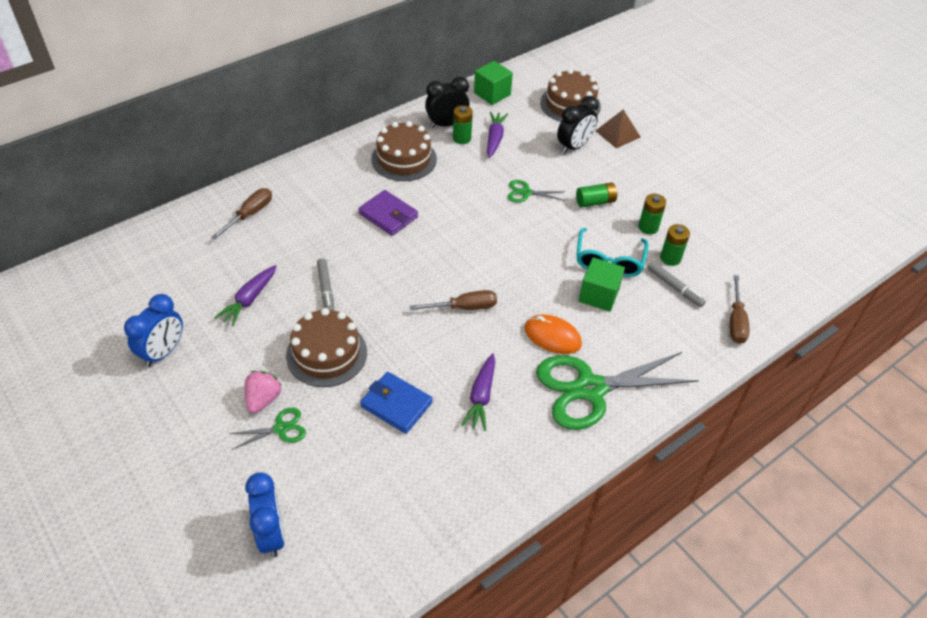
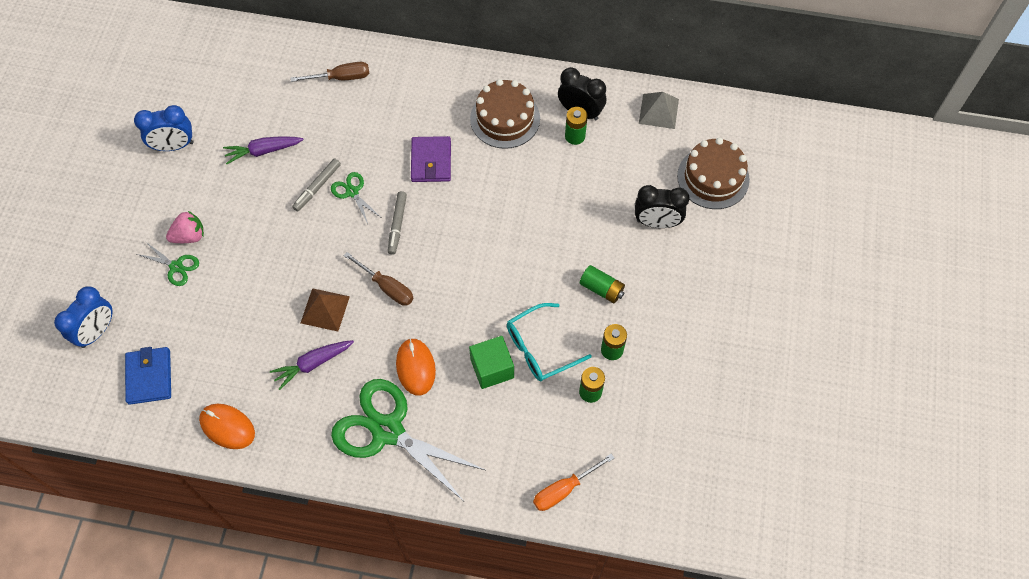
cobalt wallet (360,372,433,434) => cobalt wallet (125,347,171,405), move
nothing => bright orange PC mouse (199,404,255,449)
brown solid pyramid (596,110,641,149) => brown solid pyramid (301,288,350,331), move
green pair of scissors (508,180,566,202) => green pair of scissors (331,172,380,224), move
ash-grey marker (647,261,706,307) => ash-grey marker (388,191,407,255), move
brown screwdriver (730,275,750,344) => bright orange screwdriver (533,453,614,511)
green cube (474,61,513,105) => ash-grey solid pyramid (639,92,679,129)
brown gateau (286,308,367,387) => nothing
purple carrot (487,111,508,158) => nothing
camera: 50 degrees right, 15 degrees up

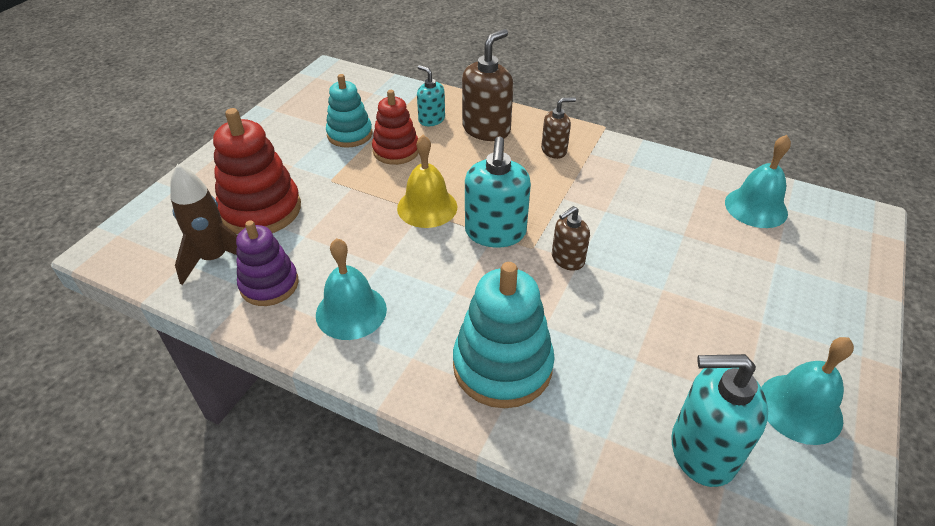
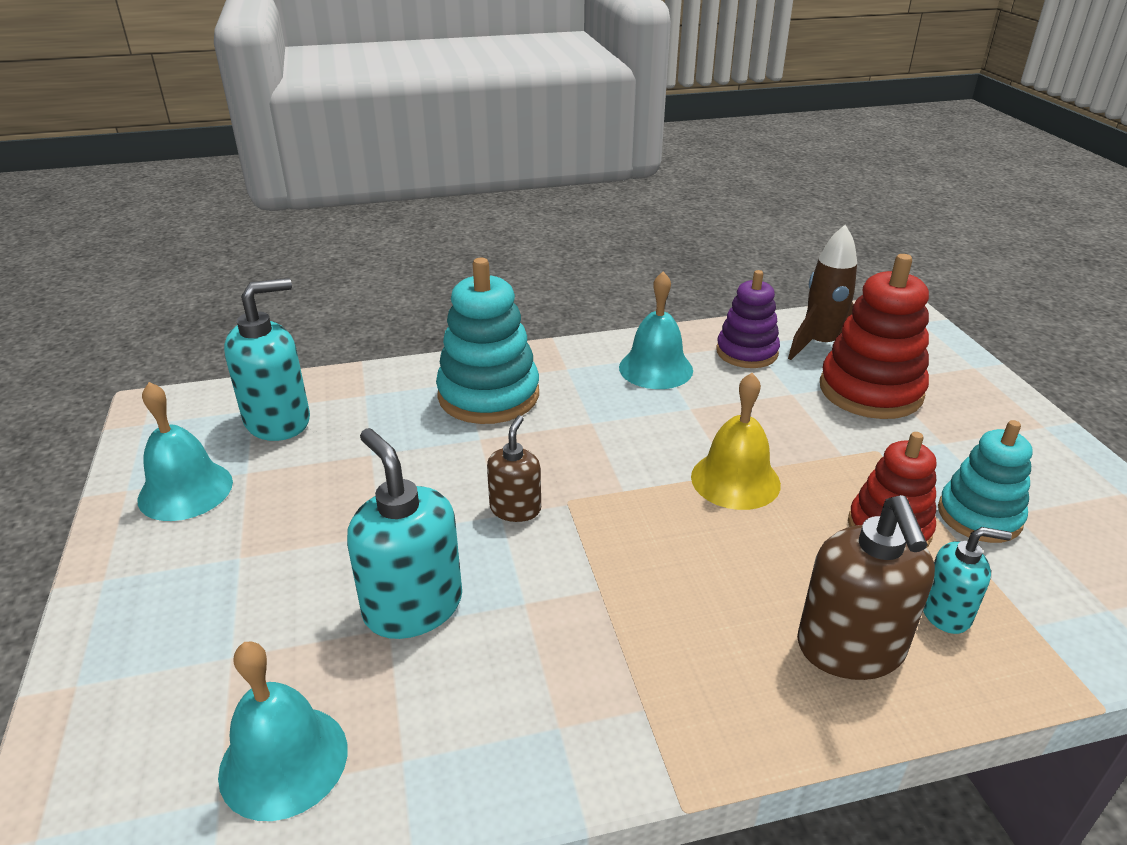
aqua pump bottle (465,136,531,247) => aqua pump bottle (347,428,462,639), move
brown pump bottle (541,97,576,159) => nothing
camera: 140 degrees right, 10 degrees down

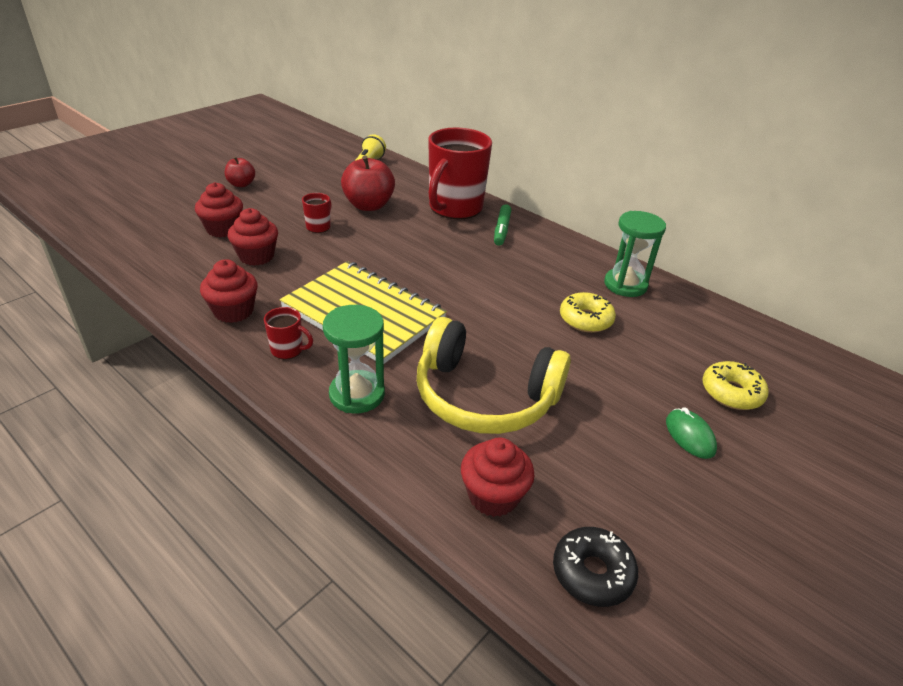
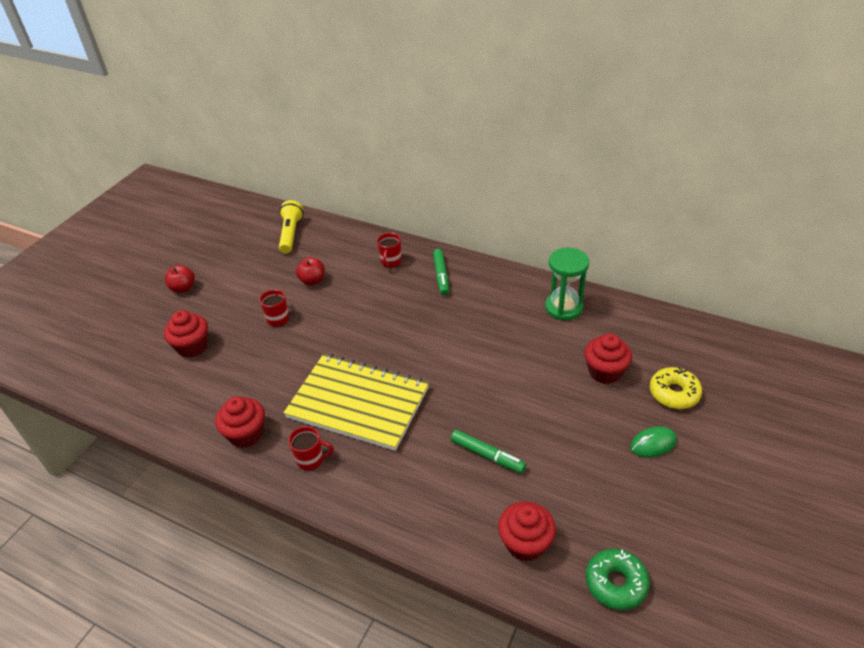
scarlet toy apple (341,155,395,211) => scarlet toy apple (296,258,325,285), x0.57
scarlet tea mug (428,127,492,219) => scarlet tea mug (377,233,402,268), x0.42
golden headphones (417,317,571,434) => green marker (451,430,526,473)
scarlet muffin (228,208,278,266) => scarlet muffin (584,333,632,384), move
jet-black donut (553,527,638,607) => green donut (586,549,650,610)
green PC mouse (666,407,717,459) => green PC mouse (630,426,677,458), 75 degrees counterclockwise
green sand timer (323,305,385,414) => nothing
golden donut (560,292,616,333) => nothing
camera: 10 degrees left, 5 degrees up

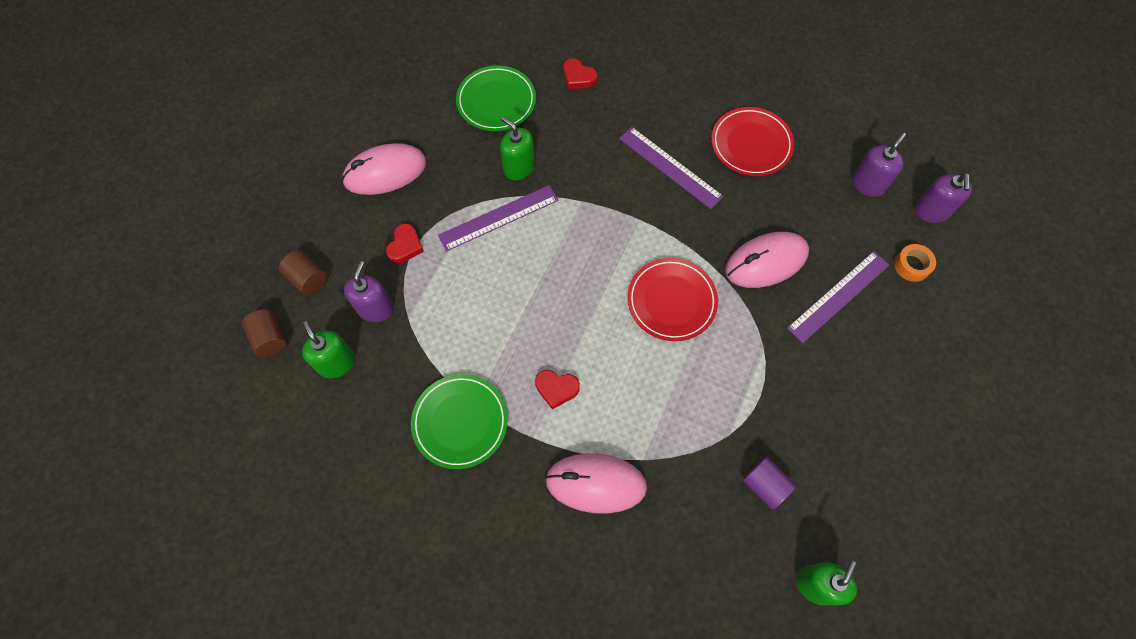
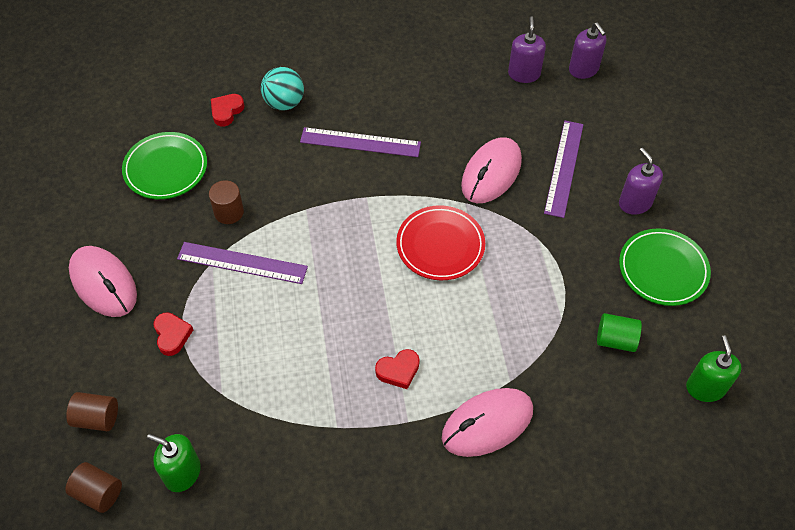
rosy PC mouse (342,143,427,195) => rosy PC mouse (69,246,137,317), 75 degrees counterclockwise
purple ruler (438,185,558,251) => purple ruler (177,242,308,284), 75 degrees clockwise
green pump bottle (500,116,535,180) => brown cylinder shape (209,180,244,224)
scarlet love heart (563,58,597,89) => scarlet love heart (211,94,244,126), 120 degrees clockwise
nothing => aqua play ball (261,67,304,110)
purple cylinder shape (743,456,797,509) => green cylinder shape (597,313,642,352)
purple pump bottle (344,261,394,322) => purple pump bottle (619,148,663,215), move
green flat dish (411,374,508,469) => green flat dish (619,228,711,306), move
scarlet flat dish (711,107,794,176) => nothing
bright orange roll of tape (894,244,936,282) => nothing
camera: 35 degrees left, 10 degrees down

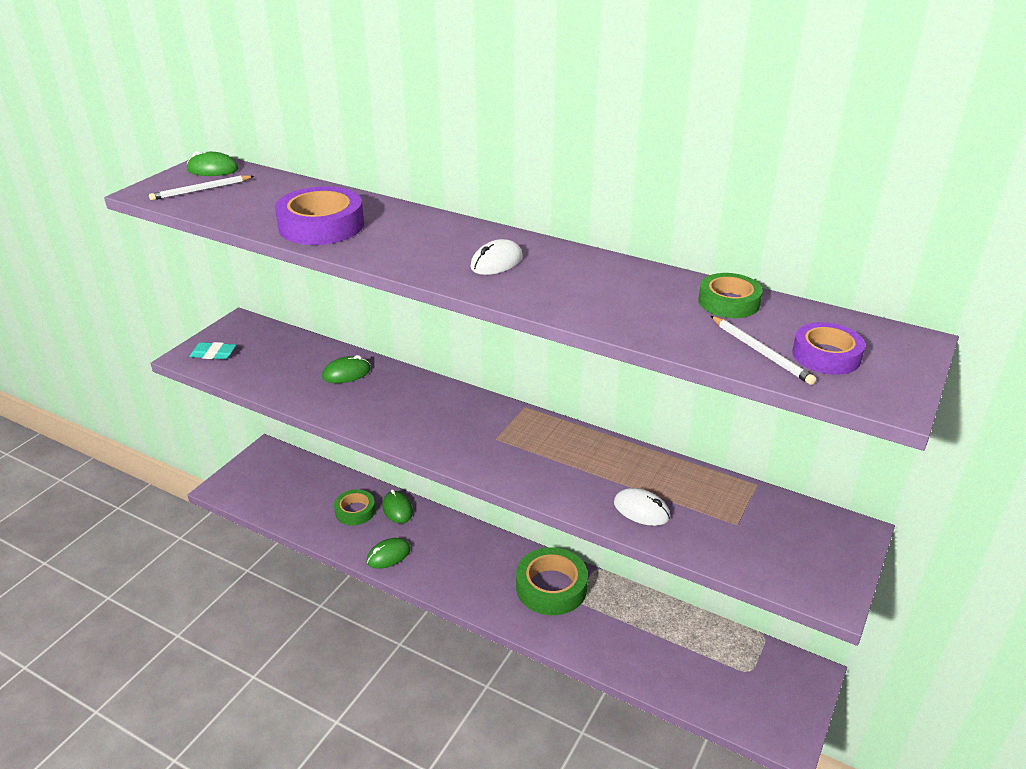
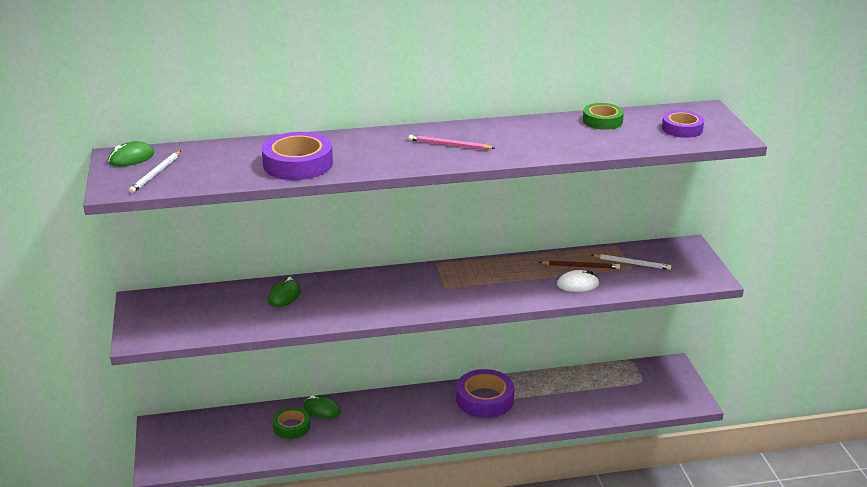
pure white PC mouse (470,239,523,275) => rosy wooden pencil (409,135,495,150)
green roll of tape (516,547,588,615) => purple roll of tape (456,369,514,418)
nothing => brown wooden pencil (539,260,620,269)
pure white wooden pencil (711,316,816,385) => pure white wooden pencil (592,254,671,270), move
aqua eraser (189,342,236,359) => nothing
green PC mouse (366,538,411,569) => nothing
camera: 40 degrees left, 5 degrees down

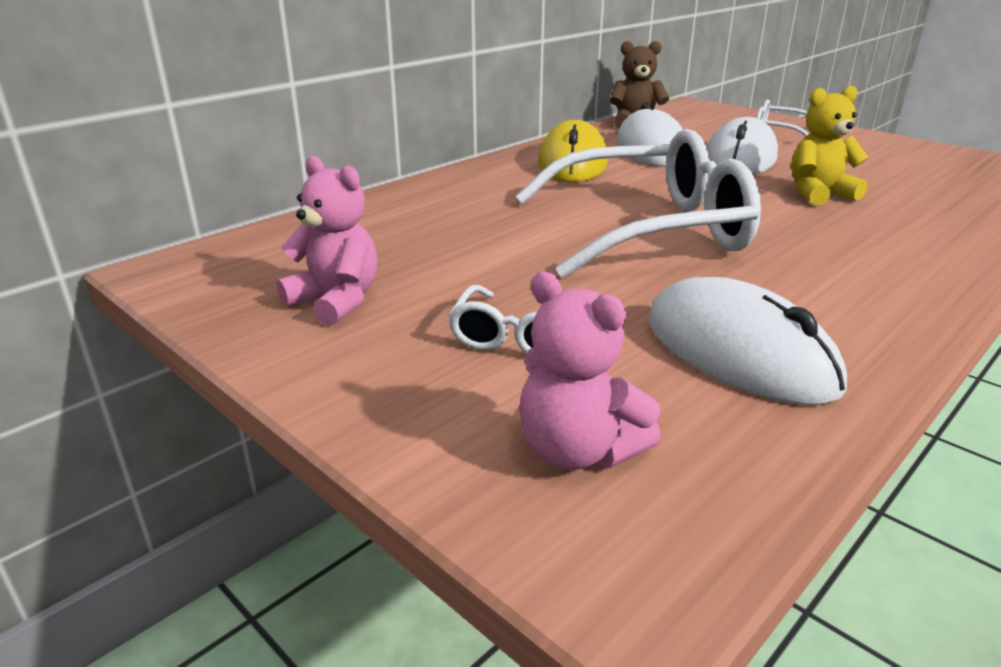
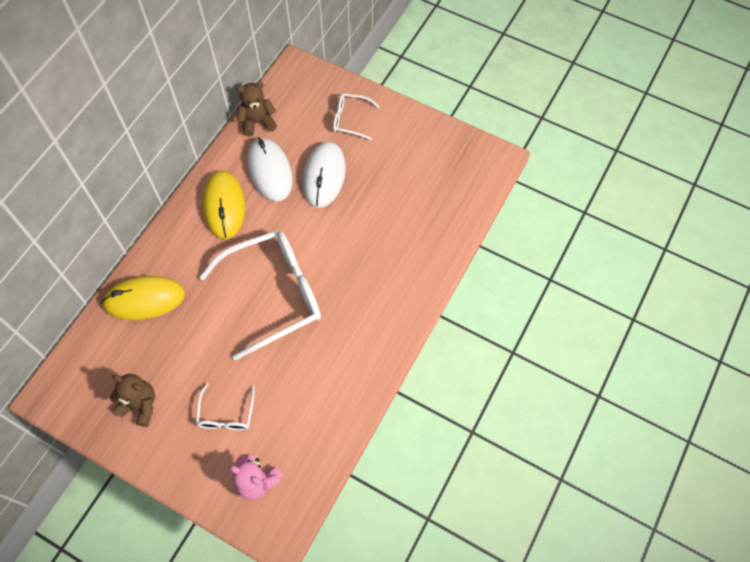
nothing => golden PC mouse (101,276,185,320)
rosy teddy bear (277,156,377,326) => brown teddy bear (110,374,155,427)
pure white PC mouse (648,277,847,405) => nothing
golden teddy bear (791,86,869,205) => nothing
camera: 15 degrees left, 35 degrees up

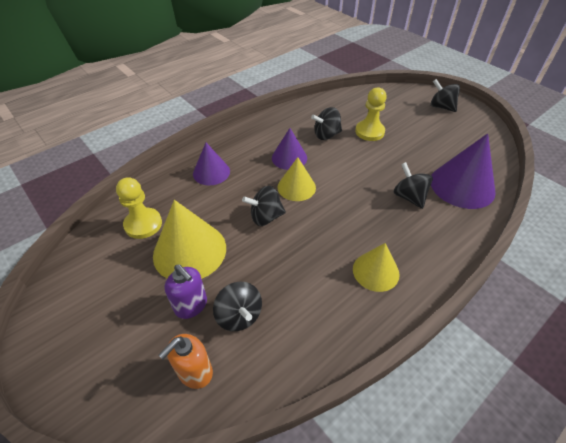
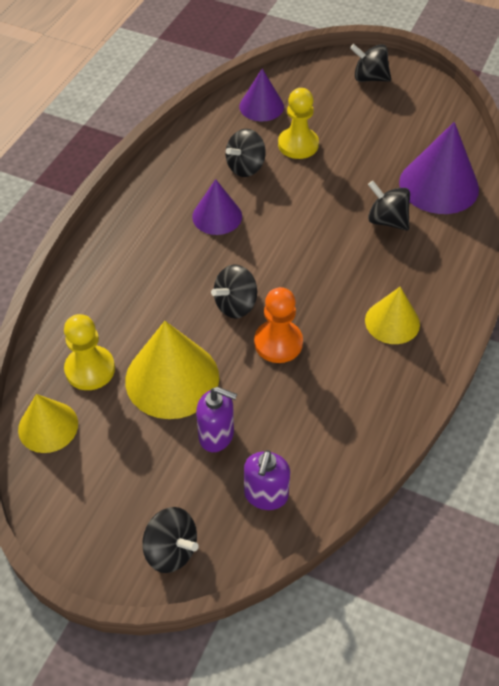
golden cone shape (278,157,316,201) => golden cone shape (18,394,78,453), move
jet-black whirligig (213,282,262,331) => jet-black whirligig (142,507,199,573), move
purple cone shape (193,143,230,185) => purple cone shape (239,69,284,121), move
bright orange pump bottle (159,334,213,389) => purple pump bottle (244,450,290,510)
nothing => bright orange game pawn (254,287,303,363)
camera: 25 degrees left, 5 degrees up

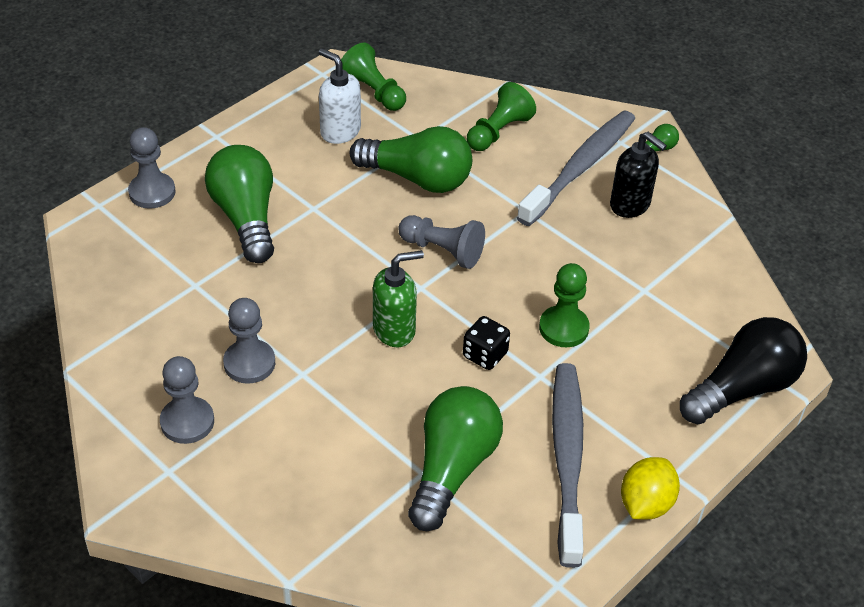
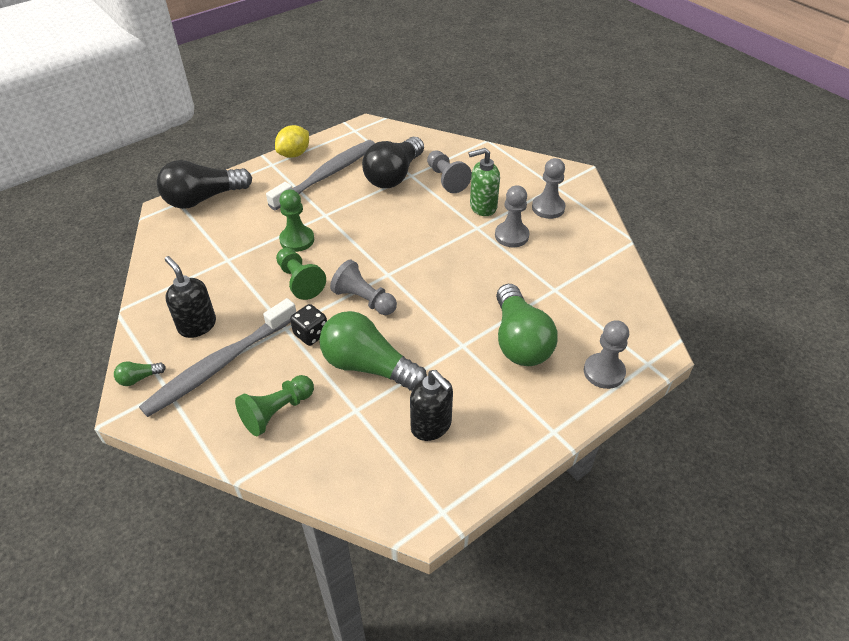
ash-grey toothbrush (552,363,583,568) => ash-grey toothbrush (266,140,375,210), 150 degrees counterclockwise
green game pawn (341,43,406,111) => green game pawn (276,248,326,300), move
jet-black game die (463,316,510,370) => jet-black game die (290,304,327,346), move
green lightbulb (408,386,503,531) => jet-black lightbulb (362,137,424,188)
pure white pump bottle (319,49,361,144) => jet-black pump bottle (410,370,453,441)
nothing => ash-grey game pawn (427,150,472,193)
green pump bottle (373,250,424,347) => green pump bottle (469,148,500,216), move
camera: 170 degrees left, 0 degrees up

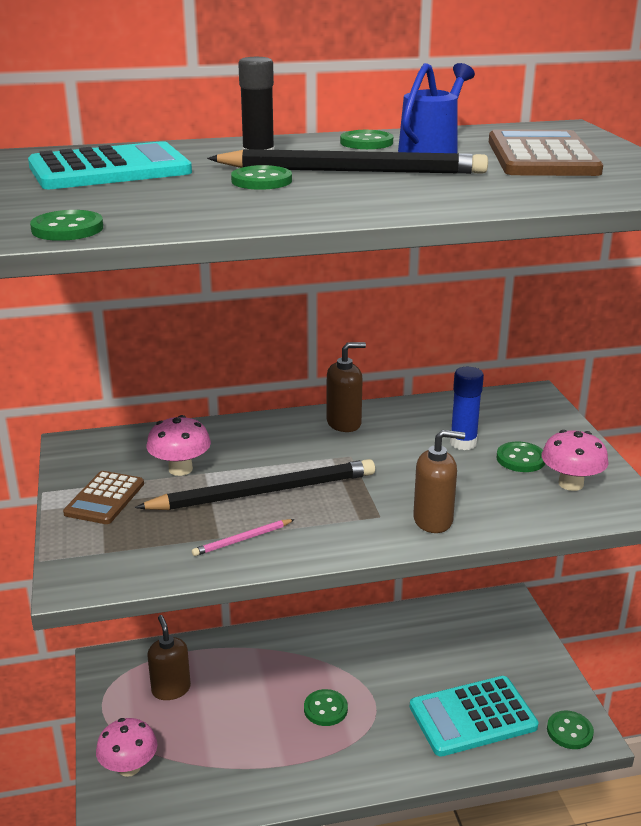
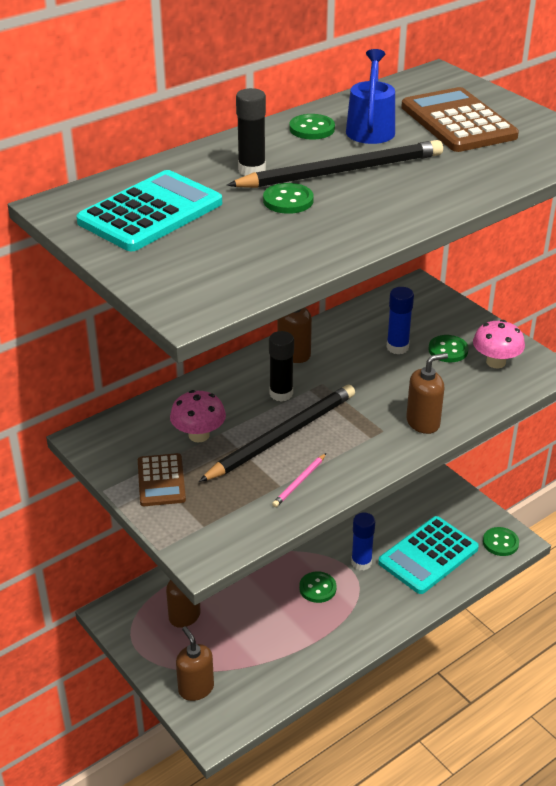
rosy mushroom (96,718,157,777) => brown pump bottle (176,626,214,701)
nothing => jet-black glue (269,331,294,402)
nothing => cobalt glue (351,512,375,570)
green button (30,210,103,241) => nothing
camera: 25 degrees left, 10 degrees up

